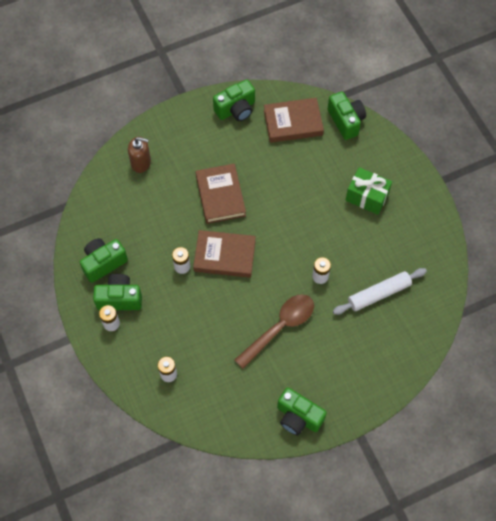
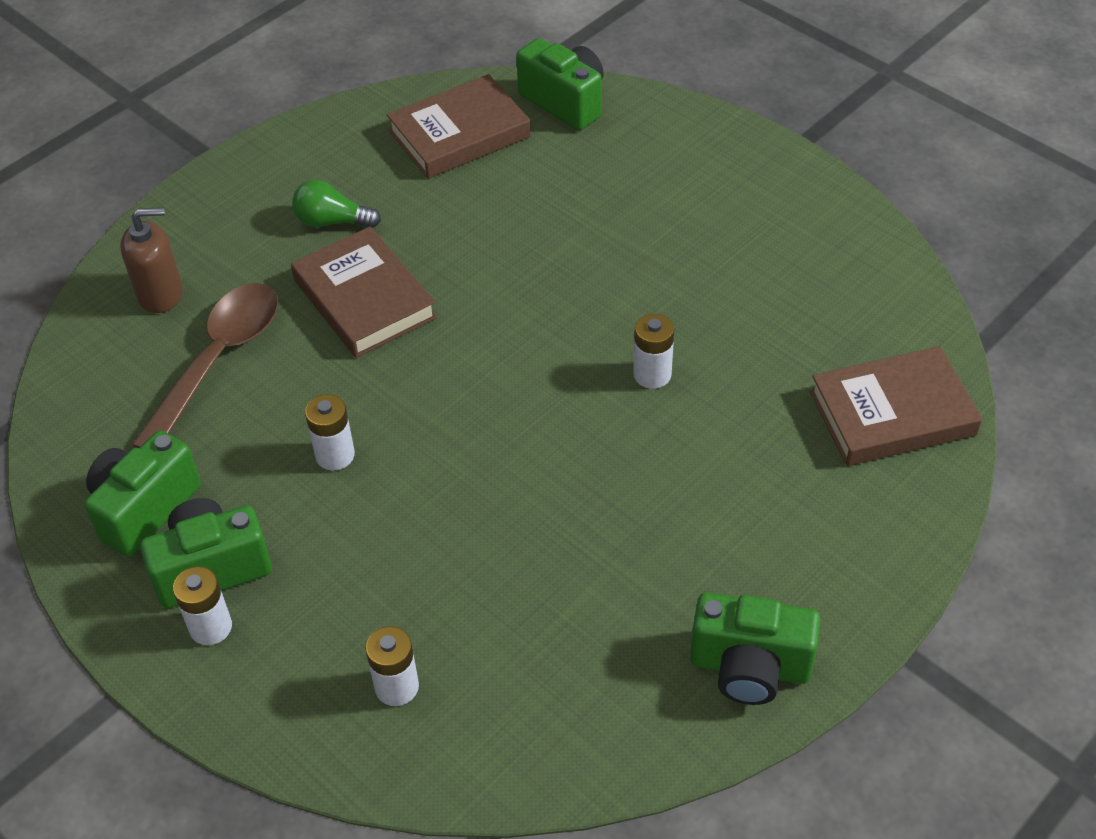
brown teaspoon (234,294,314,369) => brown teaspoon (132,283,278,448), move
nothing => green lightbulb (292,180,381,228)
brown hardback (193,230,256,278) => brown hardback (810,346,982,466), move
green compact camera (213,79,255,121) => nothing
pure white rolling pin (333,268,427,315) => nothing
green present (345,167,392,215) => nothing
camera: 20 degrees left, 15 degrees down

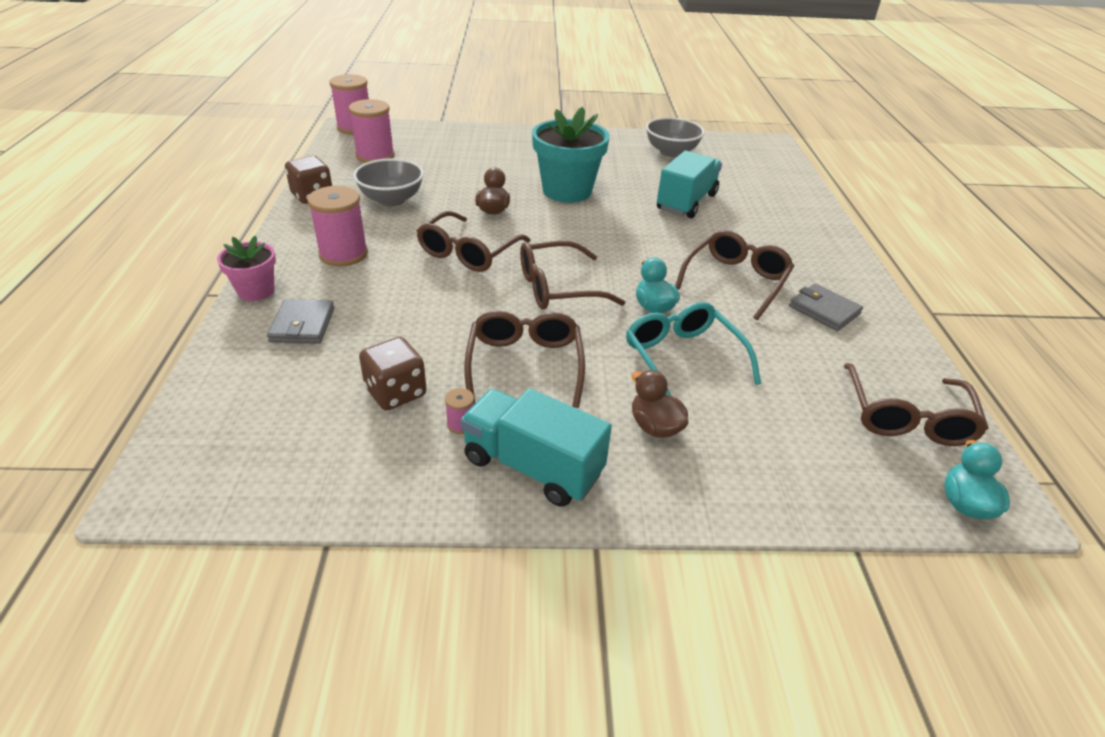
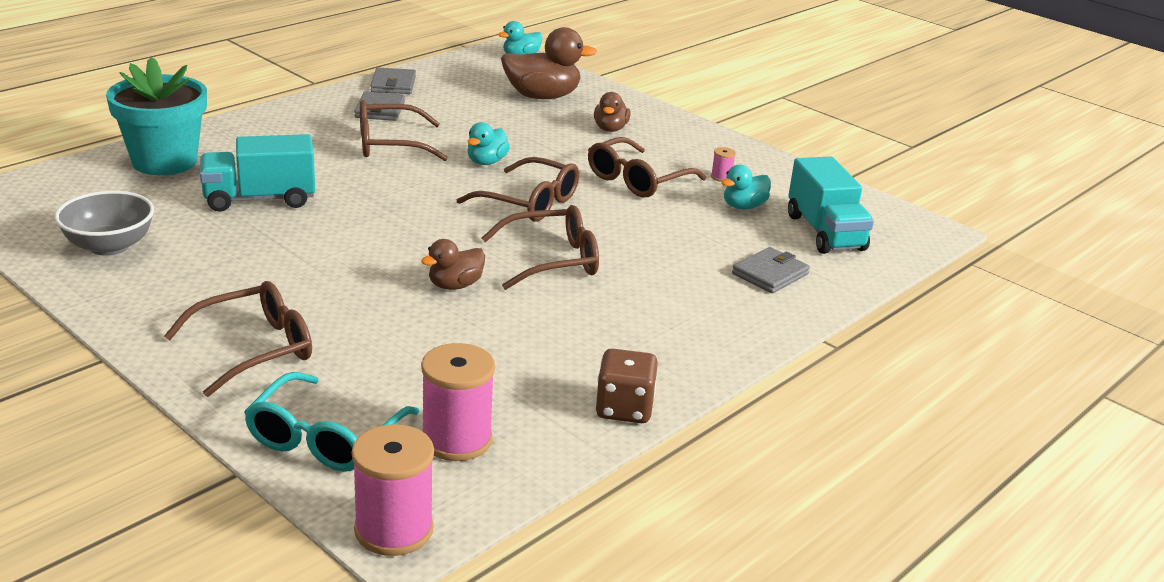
aqua plant pot (532,107,610,203) => aqua plant pot (106,57,207,175), move
brown eyeglasses (844,363,989,446) => brown eyeglasses (164,281,312,397), move
aqua eyeglasses (626,302,761,396) => aqua eyeglasses (244,372,419,472), move
nothing => ash-grey wallet (370,68,416,94)
nothing => brown duck (501,27,597,99)
brown game die (359,337,427,411) => aqua duck (721,165,771,210)
aqua toy truck (460,388,612,507) => aqua toy truck (788,156,874,254), move
rosy plant pot (217,236,276,301) => nothing
rosy bobbin (307,186,368,266) => nothing
ash-grey serving bowl (353,159,424,206) => nothing
camera: 135 degrees left, 10 degrees down

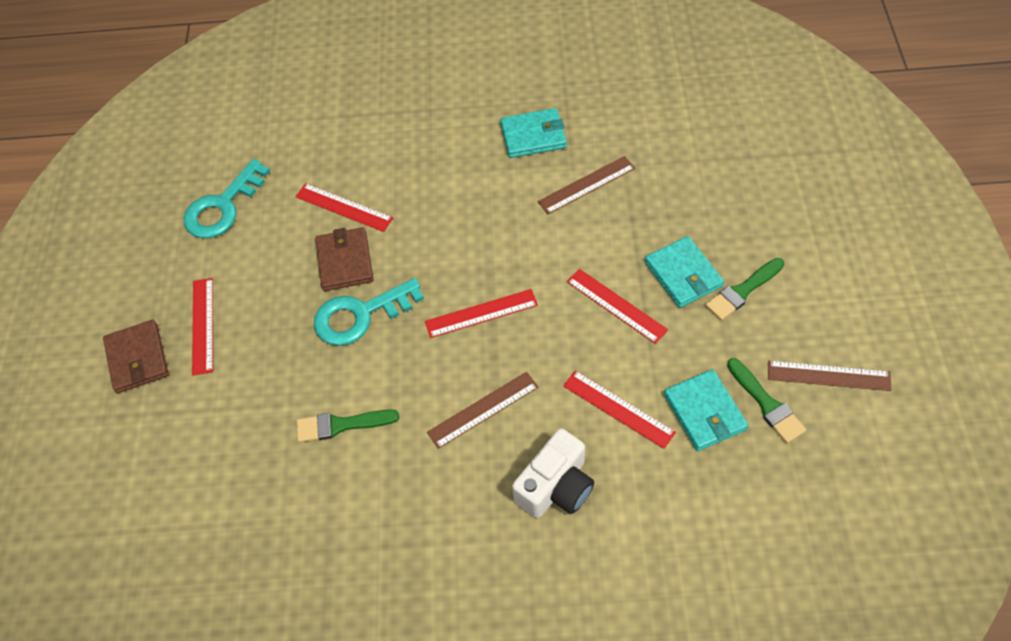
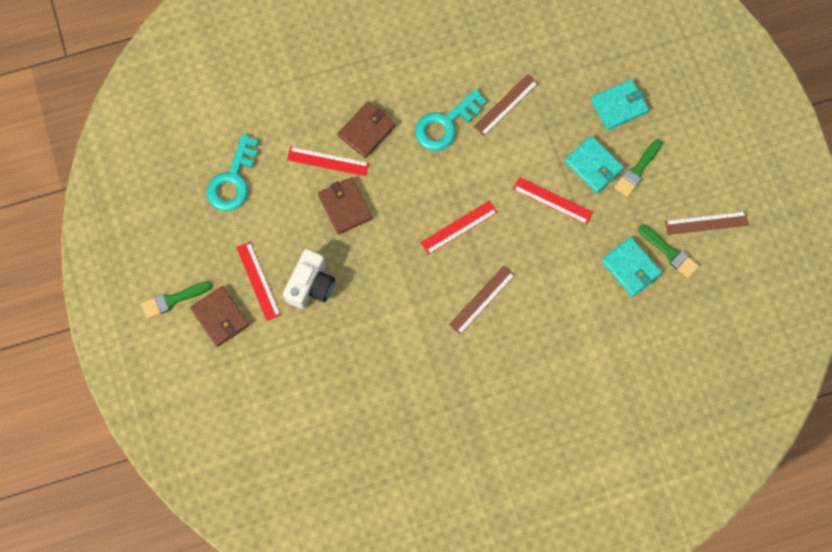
green paintbrush (297,410,399,442) => green paintbrush (141,281,212,319), move
pure white compact camera (512,428,594,518) => pure white compact camera (283,249,335,309), move
nothing => brown wallet (338,101,396,158)
aqua key (314,278,424,346) => aqua key (415,89,487,150), move
aqua wallet (500,108,567,158) => aqua wallet (591,79,649,130), move
scarlet ruler (563,370,676,449) => nothing
camera: 20 degrees left, 15 degrees up

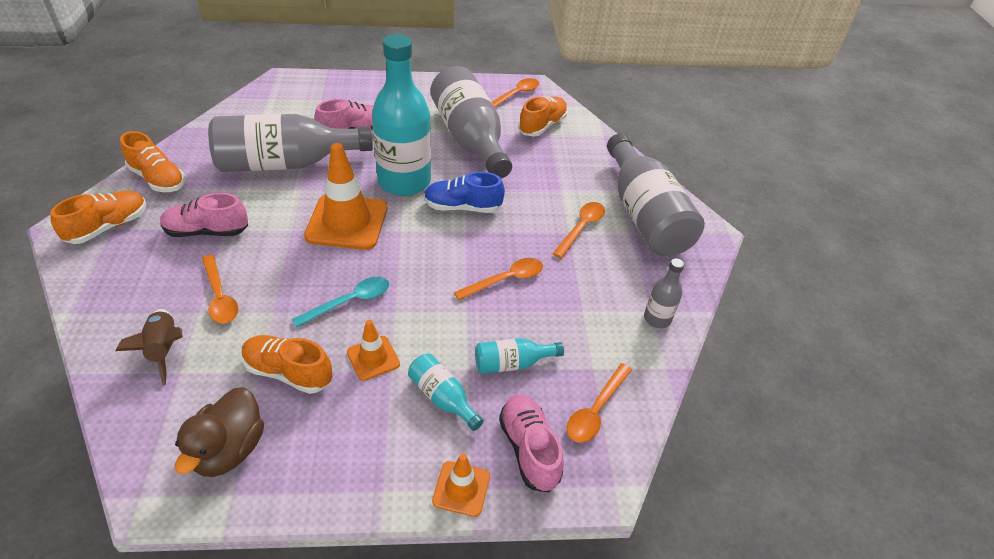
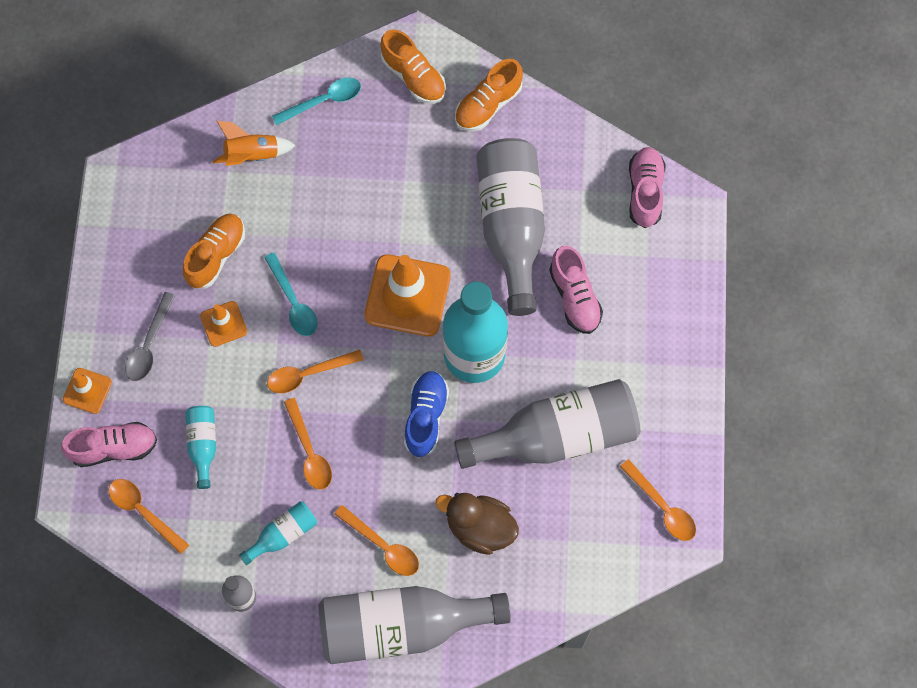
nothing => ash-grey teaspoon (125,292,176,381)
brown spaceship (116,309,183,386) => bright orange spaceship (212,121,296,166)
aqua drink bottle (408,353,484,431) => aqua drink bottle (239,501,317,565), move
bright orange teaspoon (202,255,239,324) => bright orange teaspoon (267,350,364,393), move
nothing => aqua teaspoon (272,77,361,125)
brown duck (175,387,264,477) => brown duck (436,493,519,555), move
rosy lace-up shoe (160,193,248,237) => rosy lace-up shoe (629,147,666,228), move
bright orange lace-up shoe (518,97,568,136) => nothing
camera: 100 degrees right, 25 degrees up

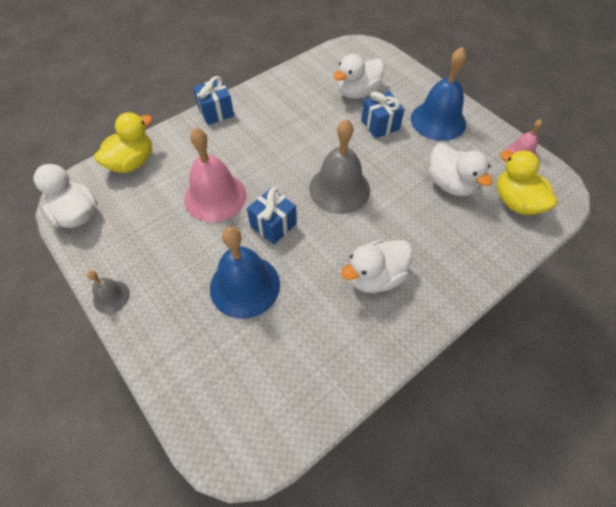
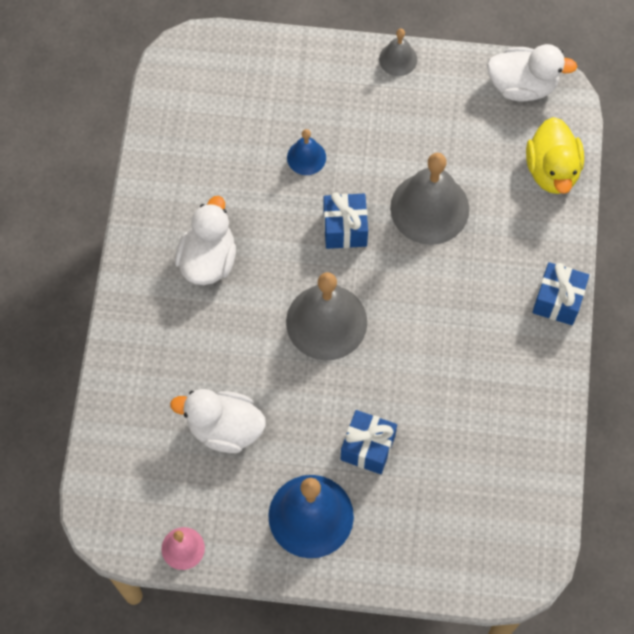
cobalt school bell (210,227,280,319) => cobalt school bell (287,129,326,175), x0.50
rosy school bell (184,128,247,222) => ash-grey school bell (390,153,469,245)
pure white duck (333,54,384,99) => nothing
golden duck (497,150,558,215) => nothing
camera: 135 degrees right, 10 degrees up

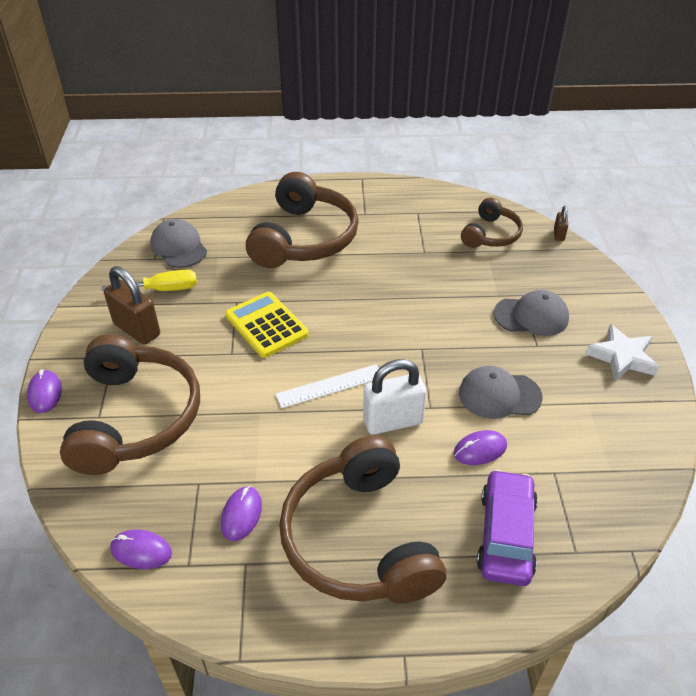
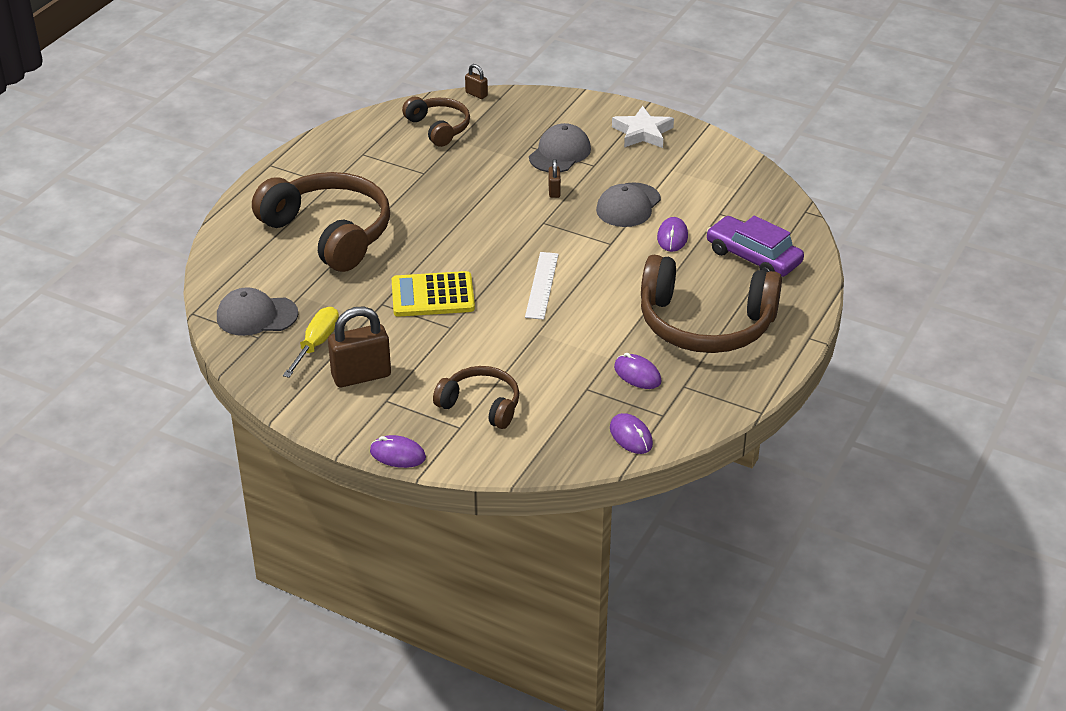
brown headphones (60,334,200,475) => brown headphones (433,366,519,429), x0.55
nothing => brown lock (548,159,561,198)
purple PC mouse (110,530,172,569) => purple PC mouse (610,413,653,454), 75 degrees counterclockwise
pure white lock (363,359,426,435) => nothing
camera: 60 degrees left, 5 degrees down

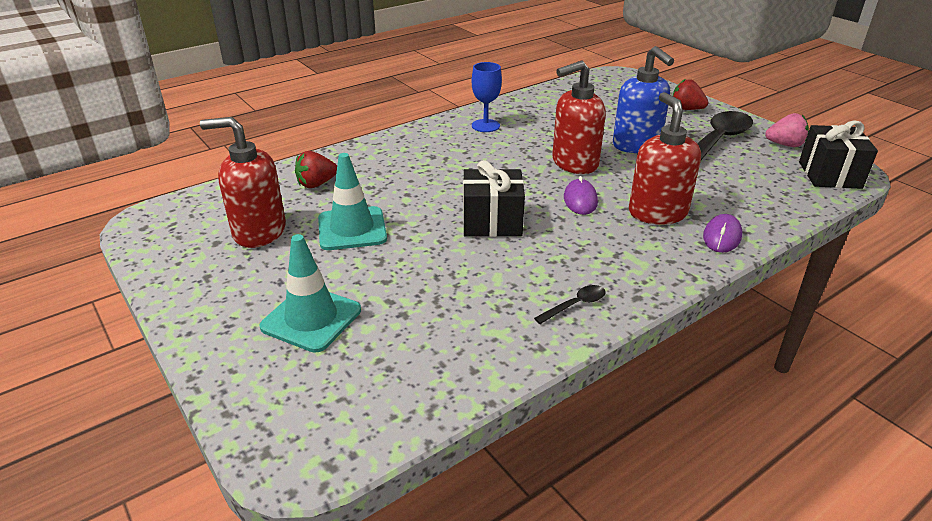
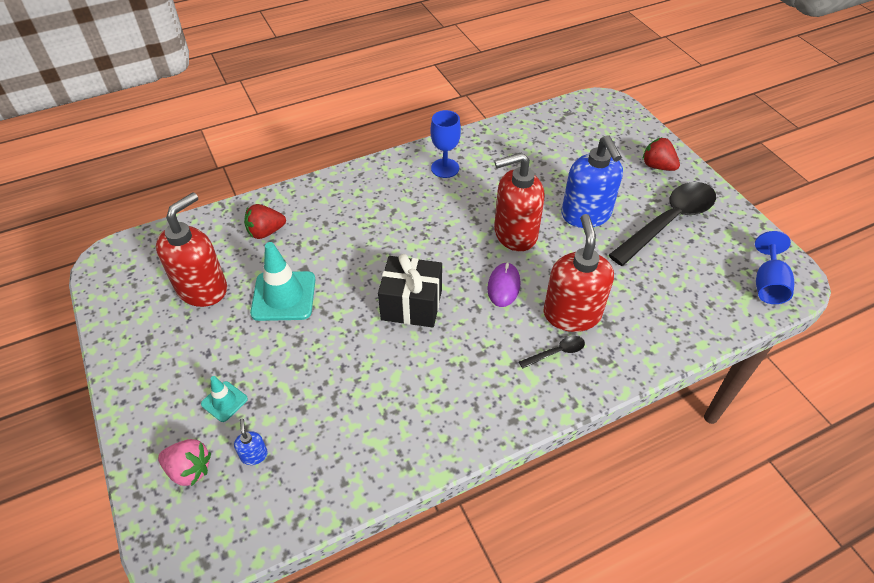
scarlet pump bottle (200,117,286,248) => scarlet pump bottle (156,192,227,307), 105 degrees clockwise
rosy strawberry (765,113,809,147) => rosy strawberry (158,439,211,486), move
aqua road cone (260,234,361,353) => aqua road cone (201,376,248,422), x0.53
nothing => cobalt pump bottle (234,419,268,465)
jet-black teaspoon (534,285,606,324) => jet-black teaspoon (519,336,585,369), move
jet-black present (799,120,878,189) => cobalt chalice (755,231,794,304)
purple PC mouse (703,214,742,253) => nothing
camera: 10 degrees right, 15 degrees up

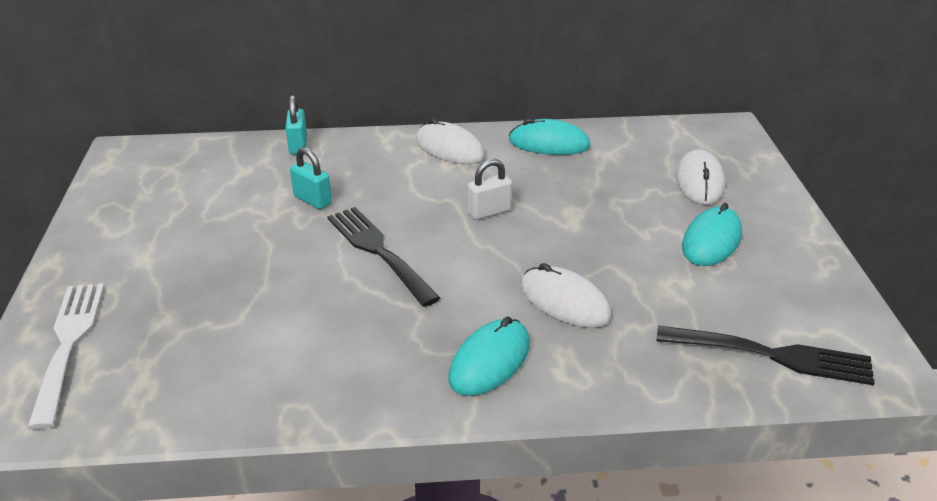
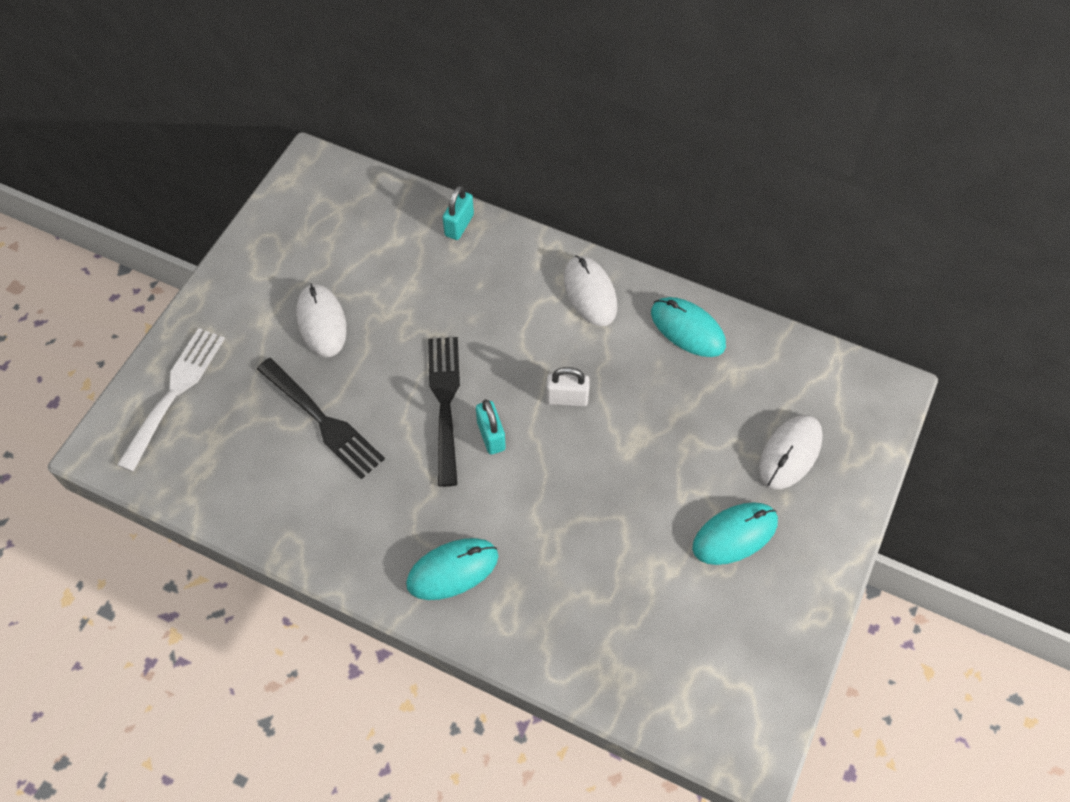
jet-black fork (656,326,875,385) => jet-black fork (257,358,385,479), move
pure white PC mouse (521,263,612,328) => pure white PC mouse (296,283,347,357), move
aqua lock (290,147,332,209) => aqua lock (476,399,506,455), move
camera: 30 degrees right, 25 degrees up

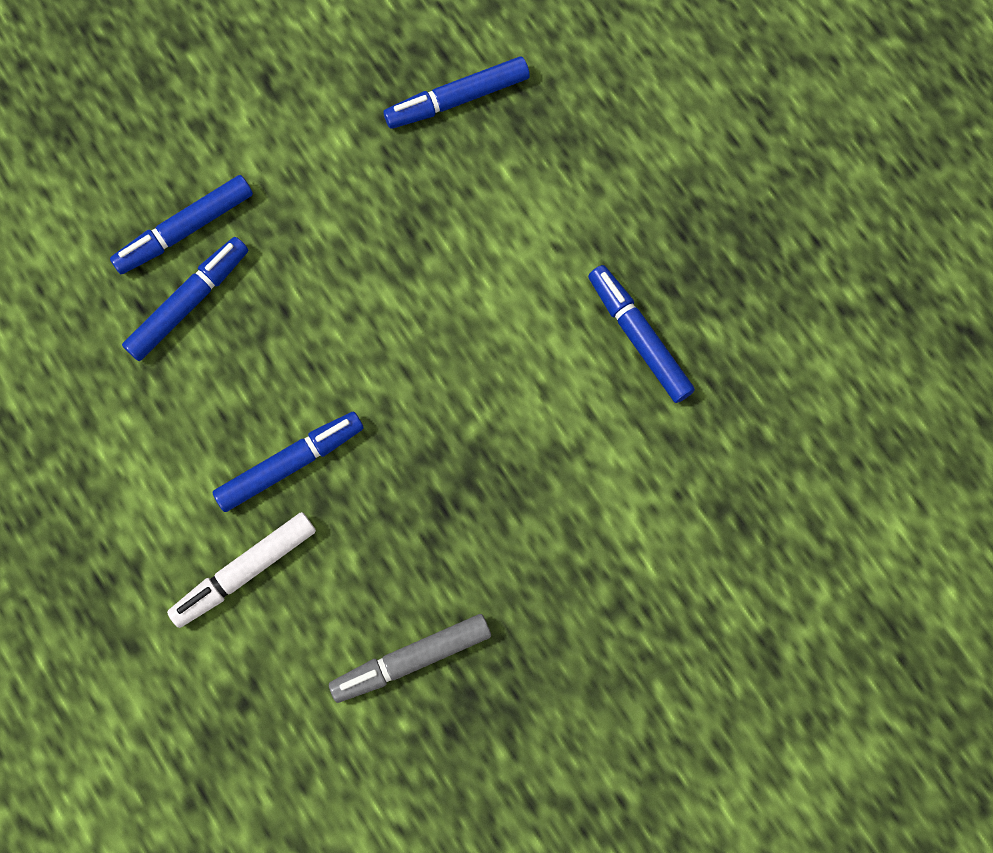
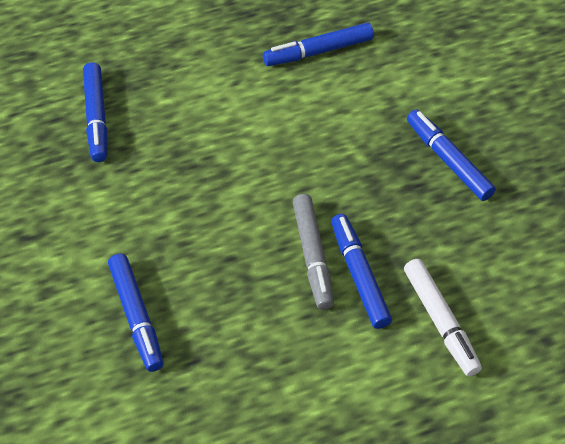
ash-grey marker (329,614,491,703) => ash-grey marker (293,194,334,310), move
cobalt marker (122,237,248,361) => cobalt marker (407,110,496,201), move
camera: 75 degrees left, 20 degrees down

